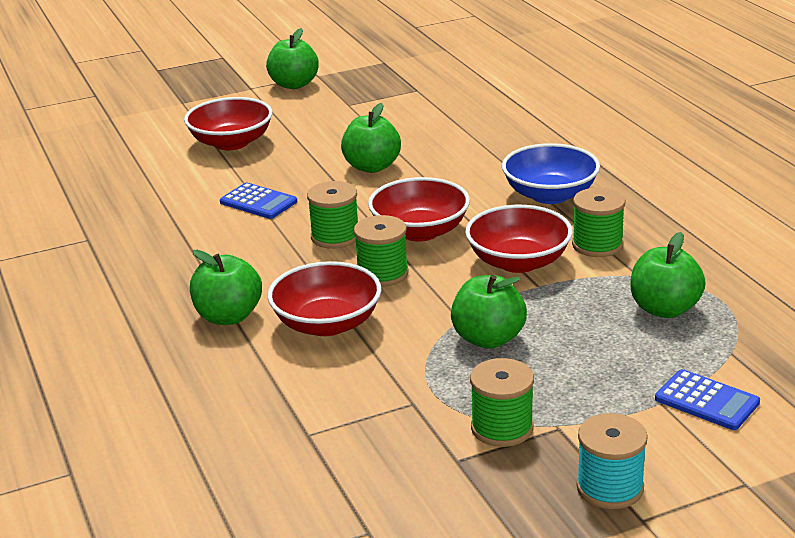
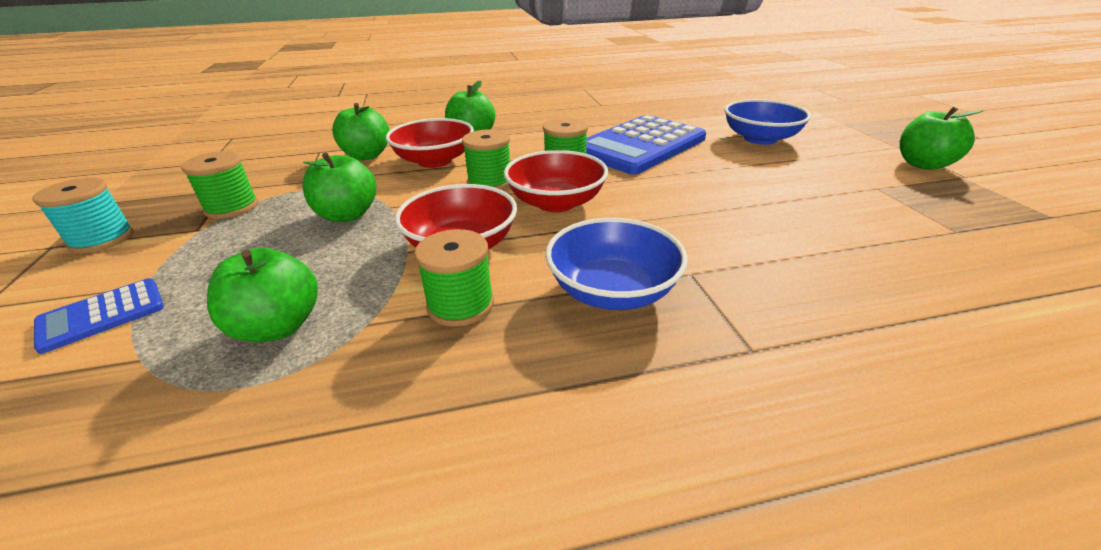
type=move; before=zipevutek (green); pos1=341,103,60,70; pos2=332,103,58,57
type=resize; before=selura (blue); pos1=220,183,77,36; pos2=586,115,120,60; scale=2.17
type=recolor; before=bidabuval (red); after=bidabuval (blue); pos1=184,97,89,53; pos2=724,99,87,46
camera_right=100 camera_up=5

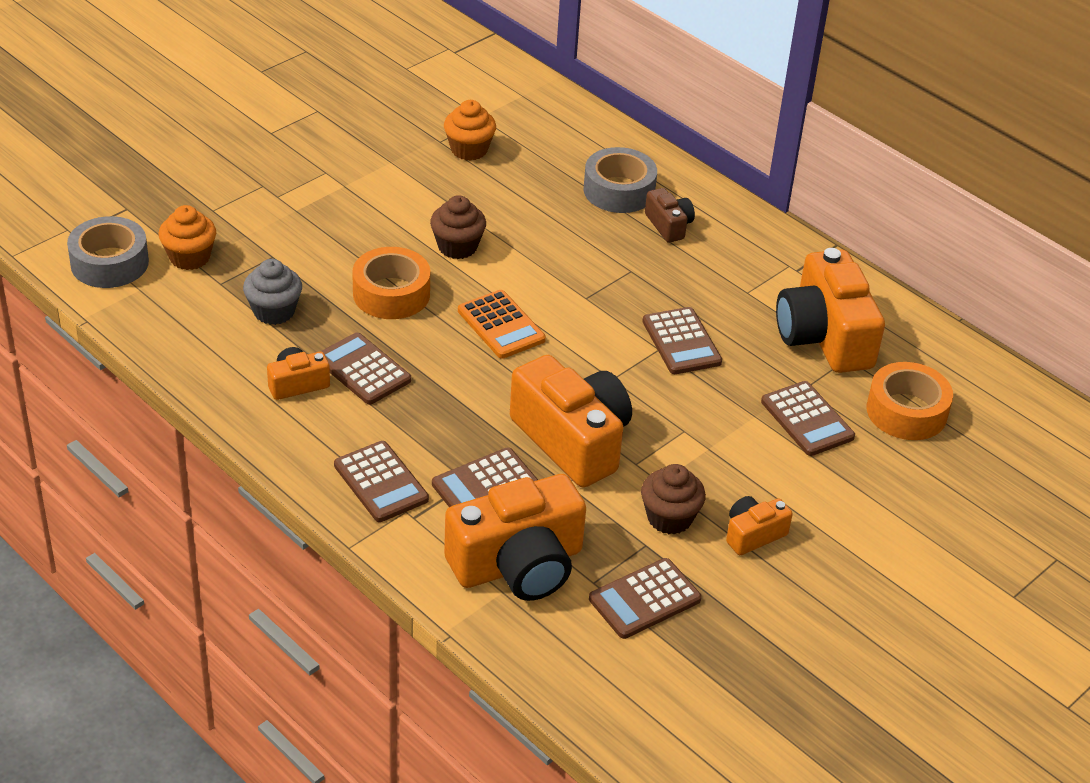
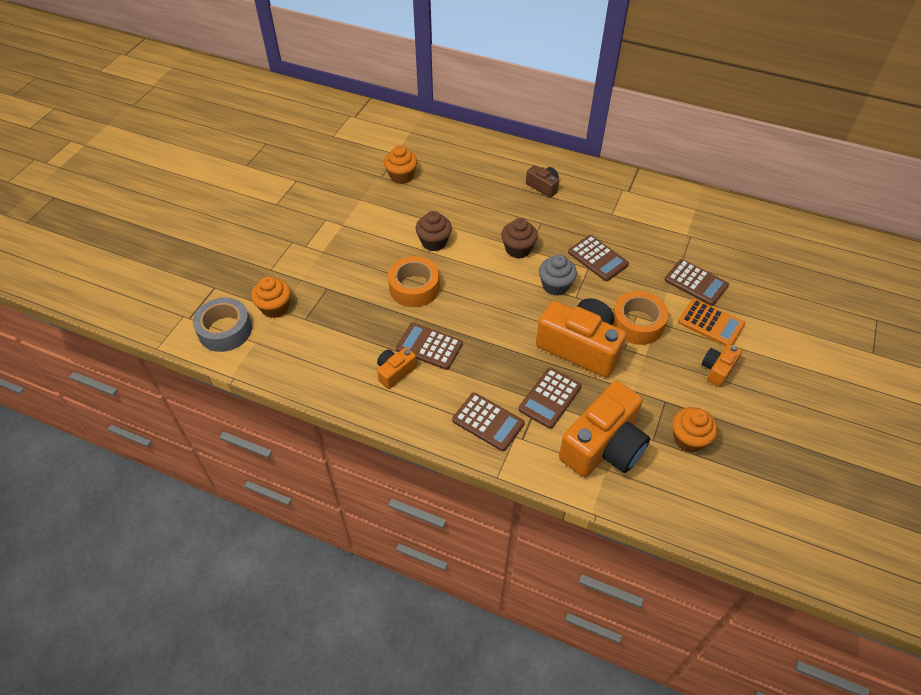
type=move; before=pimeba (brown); pos1=641,464,65,71; pos2=501,218,37,41
type=move; before=pimeba (grey); pos1=243,259,59,66; pos2=539,254,38,42
type=move; before=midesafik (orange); pos1=866,362,87,78; pos2=613,291,55,54
type=replace; before=selura (brown); after=pimeba (orange); pos1=589,558,113,81; pos2=672,407,46,46
type=move; before=selura (orange); pos1=458,290,88,69; pos2=678,299,67,47
type=delete; before=midesafik (grey); pos1=584,147,73,66
type=delete; before=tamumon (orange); pos1=776,248,109,125
camera_right=-20 camera_up=10

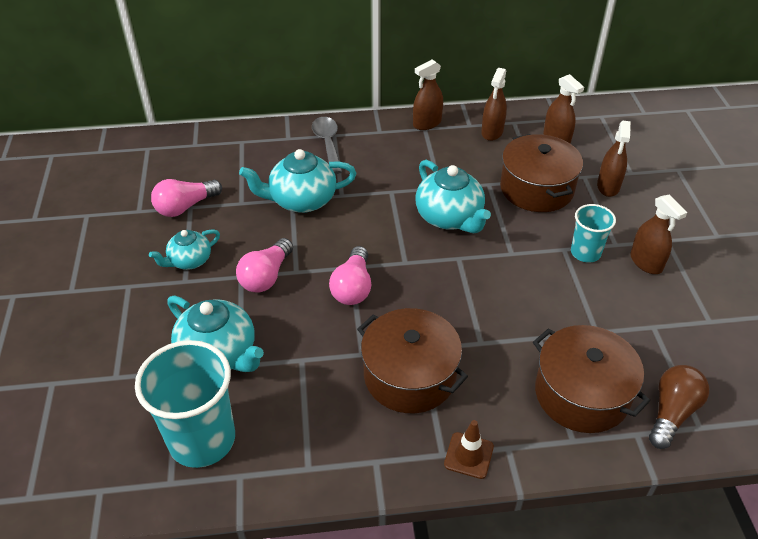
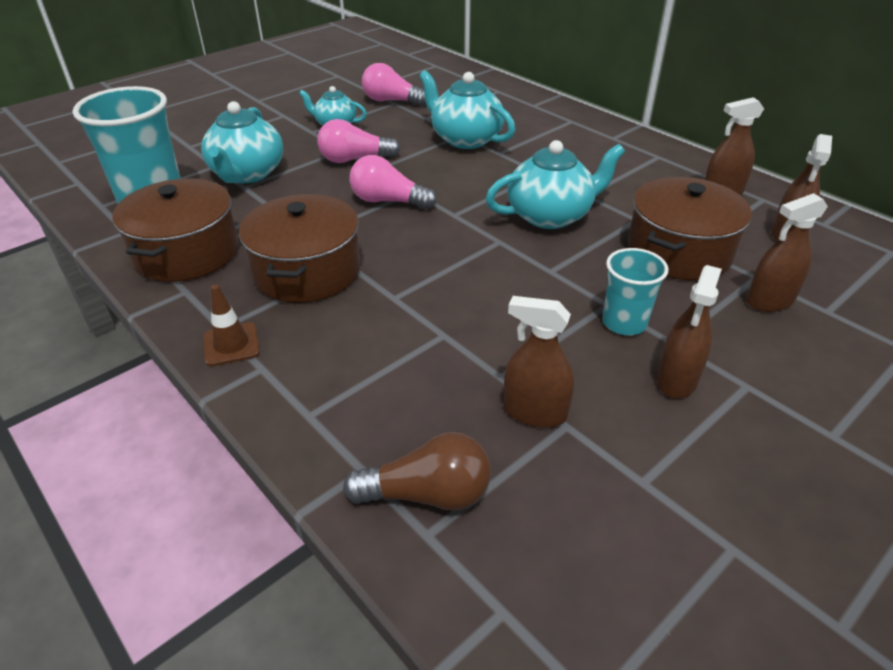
type=move; before=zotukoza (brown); pos1=533,325,117,108; pos2=112,178,127,104
type=rotate; before=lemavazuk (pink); pos1=329,246,42,59; pos2=350,155,87,54; turn=45
type=rotate; before=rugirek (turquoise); pos1=416,160,75,73; pos2=485,140,140,89; turn=-135
type=move; before=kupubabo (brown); pos1=413,59,30,71; pos2=504,296,70,132
type=delete; before=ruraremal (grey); pos1=312,117,30,57
camera_right=55 camera_up=-5

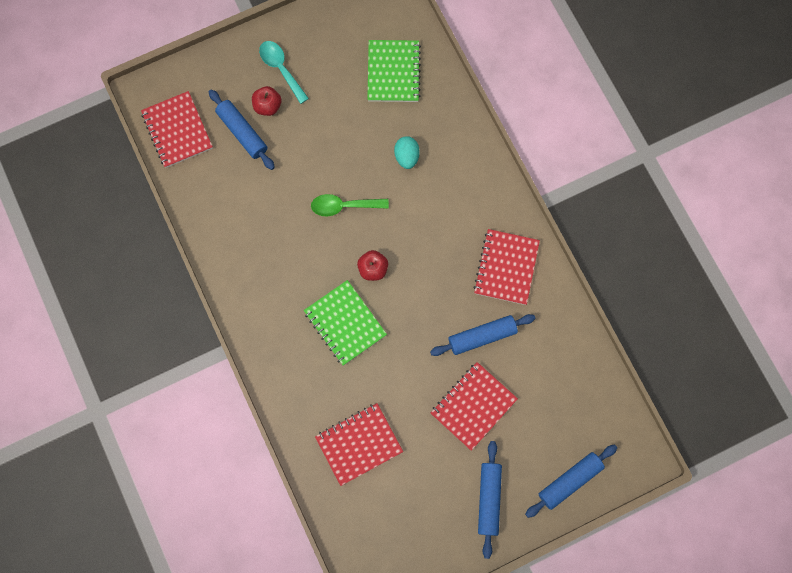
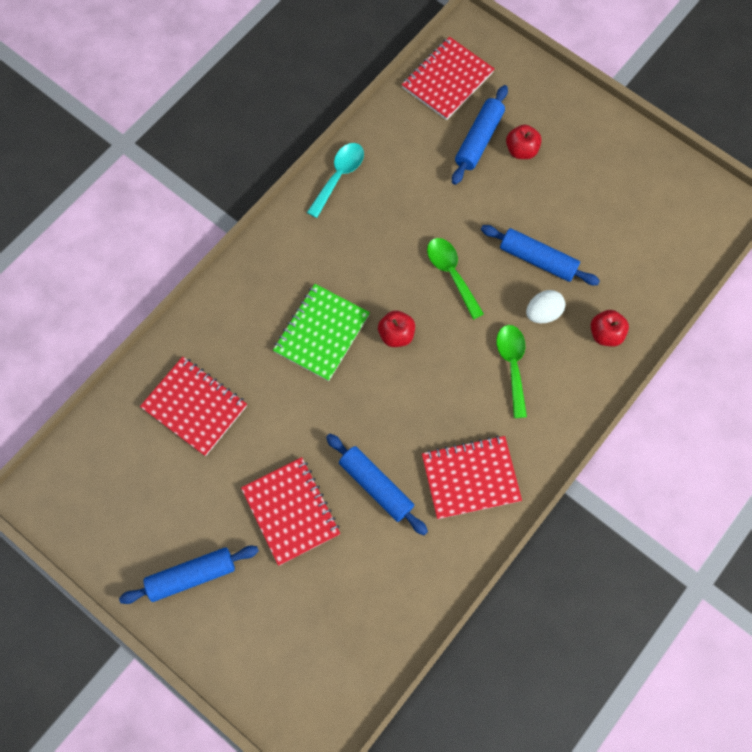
type=rotate; before=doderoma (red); pos1=431,362,87,89; pos2=241,457,99,109; turn=45
type=move; before=ruraremal (turquoise); pos1=259,41,50,63; pos2=307,143,57,75
type=move; before=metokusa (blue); pos1=525,444,92,74; pos2=481,225,119,60
type=insert; after=ruraremal (green); pos2=496,325,31,93
type=recolor; before=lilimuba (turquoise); after=lilimuba (white); pos1=394,136,26,33; pos2=526,290,40,33
type=insert; after=zipevutek (red); pos2=591,310,38,36
type=delete; before=doderoma (green); pos1=367,40,54,62
camera_right=65 camera_up=-5

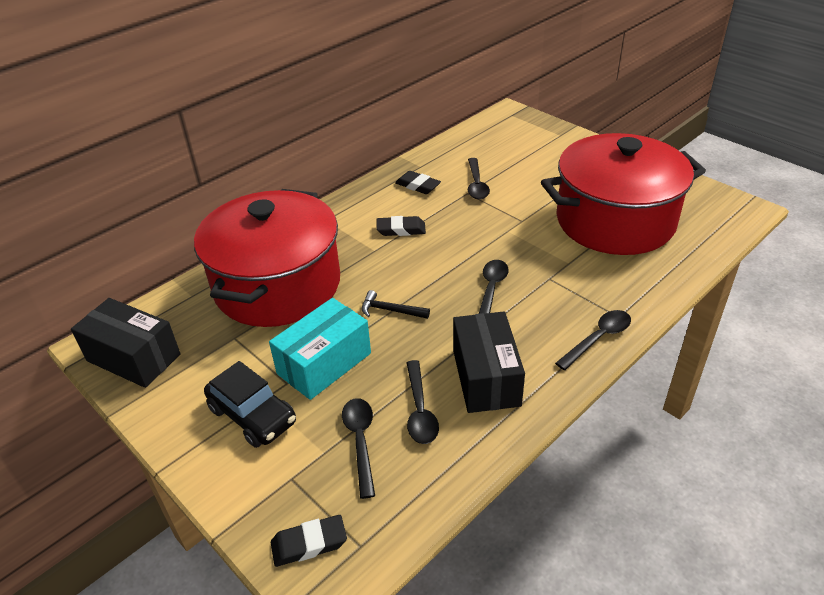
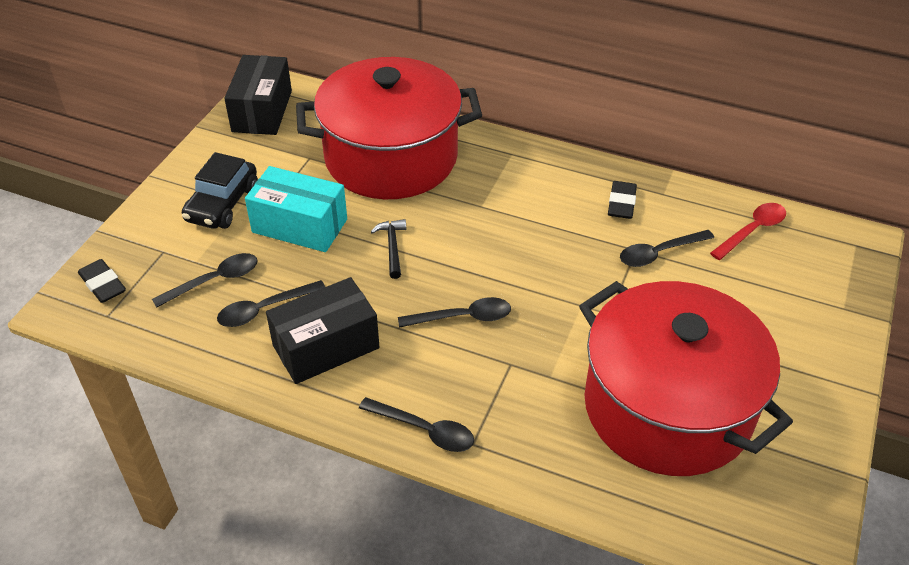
type=insert; after=ruraremal (red); pos2=710,203,76,57
type=delete; before=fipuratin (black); pos1=376,216,50,20
camera_right=65 camera_up=5

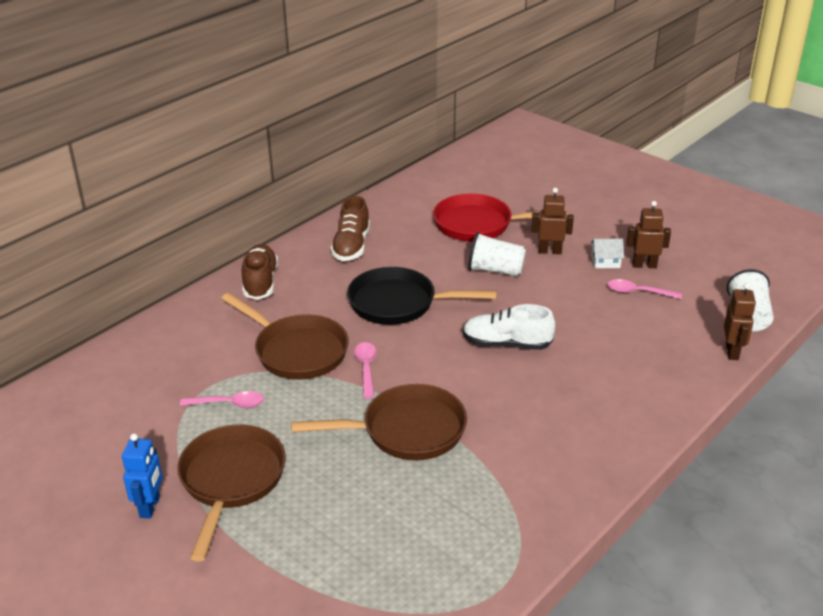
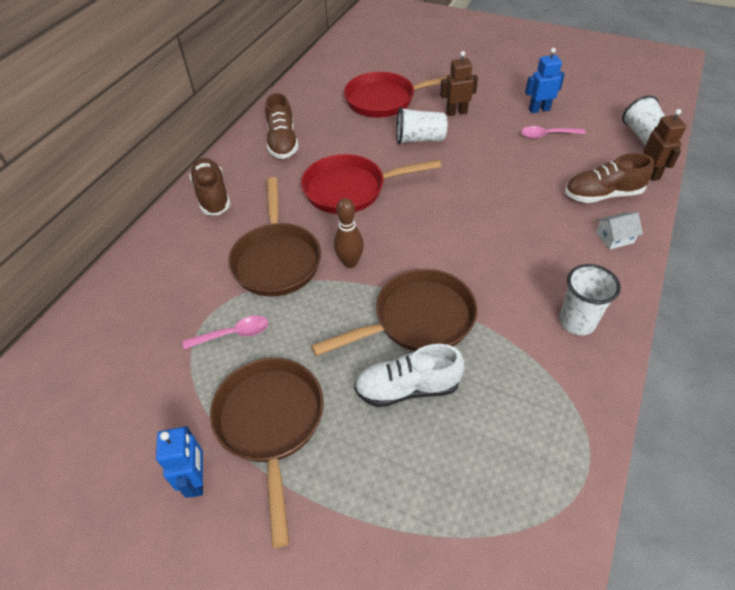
type=rotate; before=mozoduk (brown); pos1=221,293,128,87; pos2=228,177,93,120; turn=60
type=recolor; before=mozoduk (black); after=mozoduk (red); pos1=347,267,150,58; pos2=301,154,140,60
type=replace; before=ruraremal (pink); after=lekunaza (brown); pos1=354,342,23,57; pos2=334,198,30,70
type=move; before=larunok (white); pos1=463,304,93,46; pos2=354,344,110,63
type=recolor; before=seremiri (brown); after=seremiri (blue); pos1=626,201,45,67; pos2=525,48,40,65
type=insert; after=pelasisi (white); pos2=559,264,62,71
type=insert; after=larunok (brown); pos2=565,153,89,50
type=move; before=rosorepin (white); pos1=591,239,33,29; pos2=596,212,47,38
camera_right=-15 camera_up=15

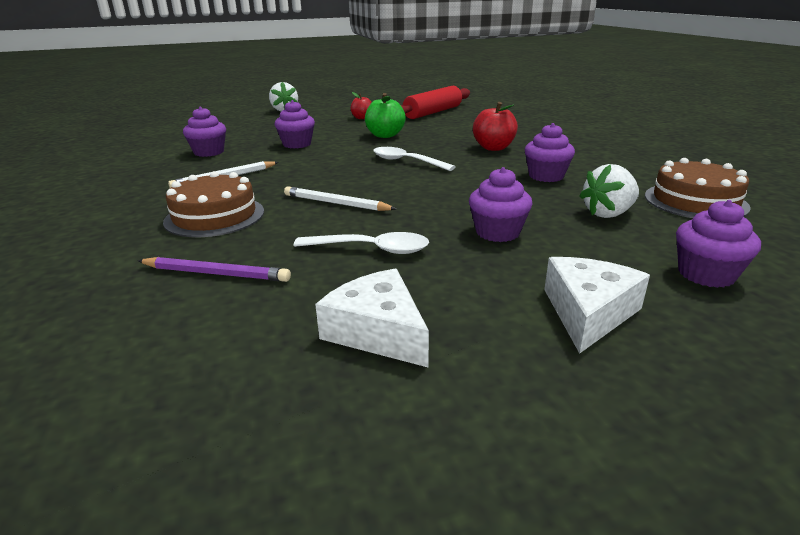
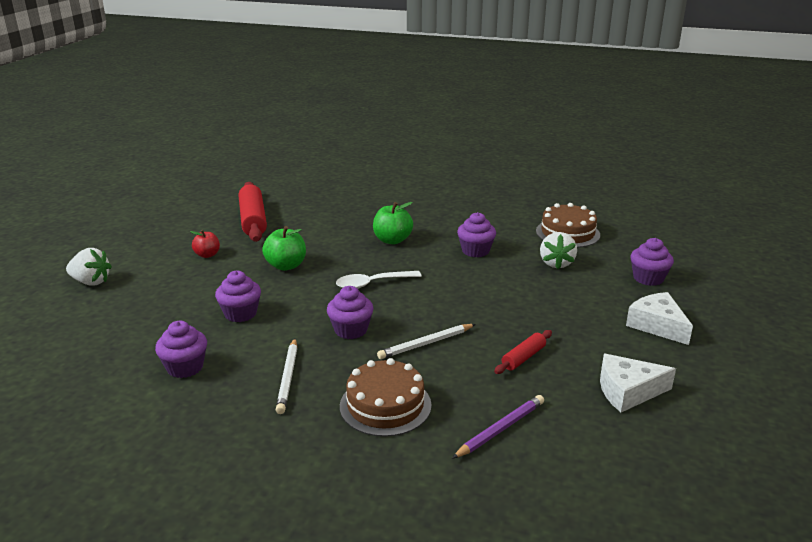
type=move; before=pimeba (purple); pos1=469,167,64,75; pos2=327,286,46,53
type=recolor; before=zipevutek (red); after=zipevutek (green); pos1=473,102,45,49; pos2=373,202,40,42
type=replace; before=ruraremal (white); after=metokusa (red); pos1=294,232,135,22; pos2=494,330,58,44
camera_right=-55 camera_up=0

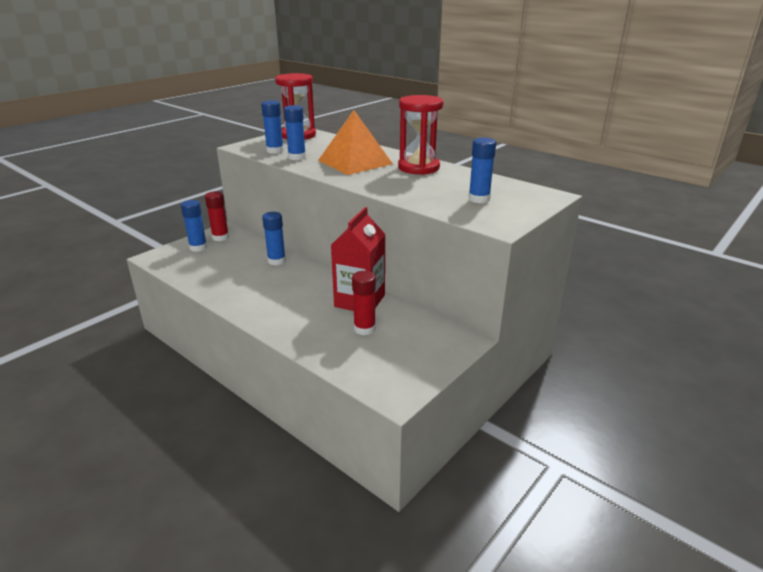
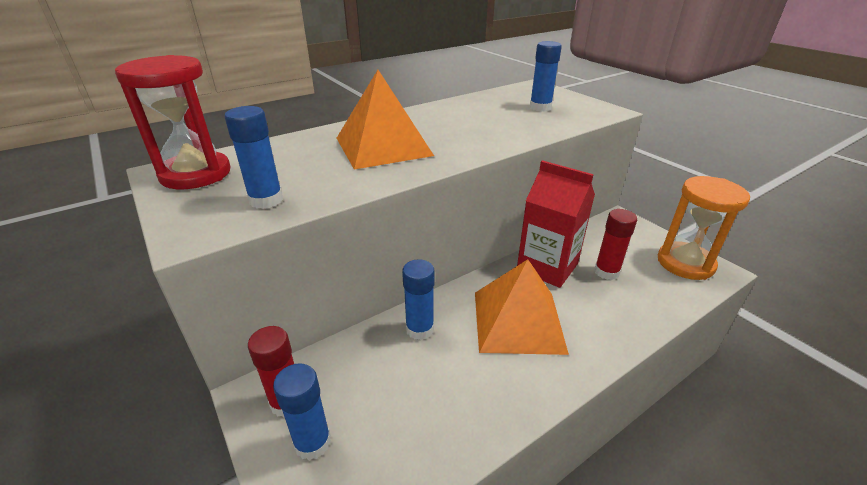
type=insert; after=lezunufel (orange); pos2=475,259,94,96
type=insert; after=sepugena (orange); pos2=658,176,92,104
type=delete; before=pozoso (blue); pos1=284,105,22,55
type=delete; before=sepugena (red); pos1=398,95,45,80
camera_right=-75 camera_up=5

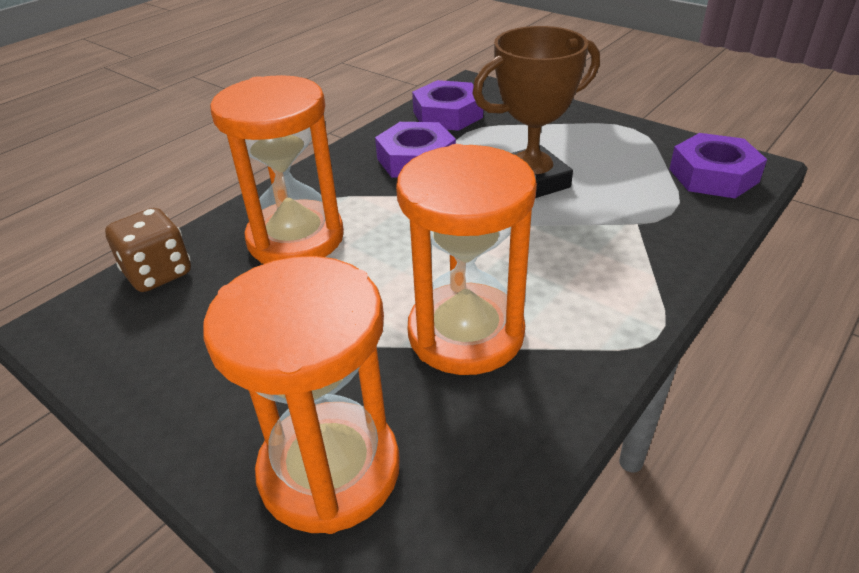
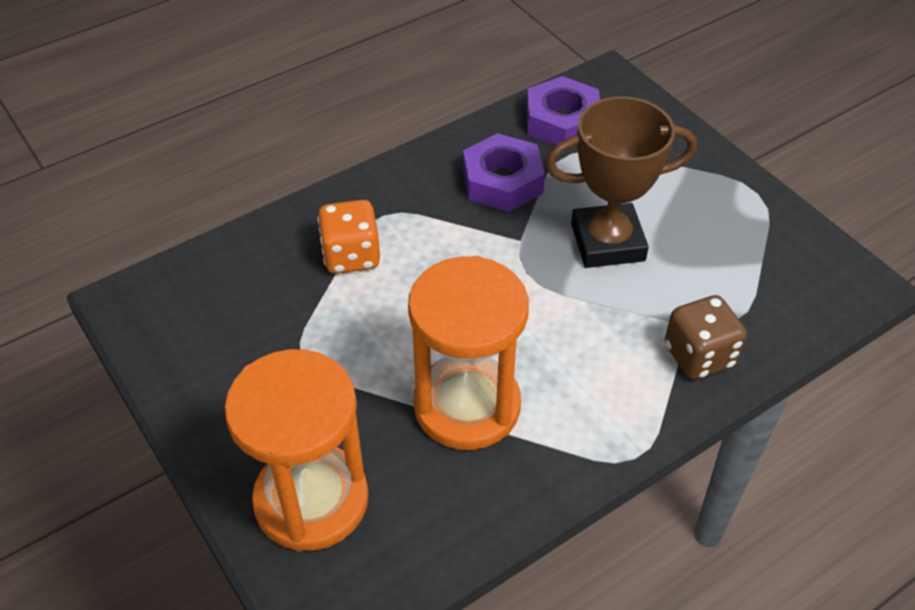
type=replace; before=sepugena (orange); after=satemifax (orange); pos1=210,75,134,189; pos2=317,200,63,74
type=move; before=satemifax (brown); pos1=105,208,86,84; pos2=665,295,82,85
type=delete; before=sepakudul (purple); pos1=669,133,98,65
camera_right=15 camera_up=10

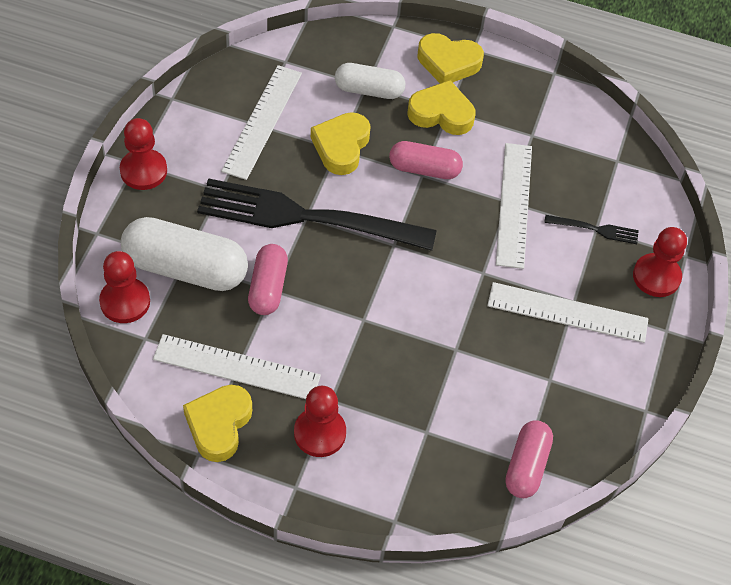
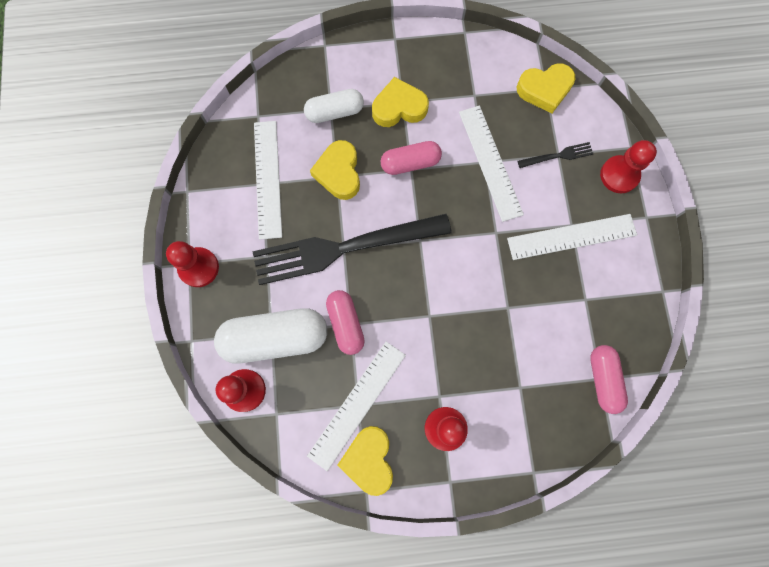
type=rotate; before=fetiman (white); pos1=153,334,168,65; pos2=307,342,99,129; turn=-45
type=move; before=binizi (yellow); pos1=418,33,66,50; pos2=517,63,58,51
camera_right=-20 camera_up=20

